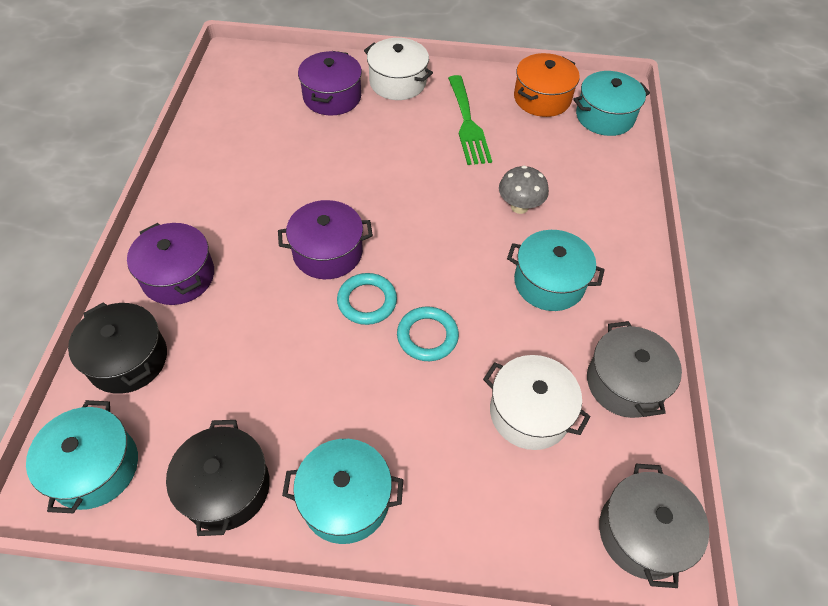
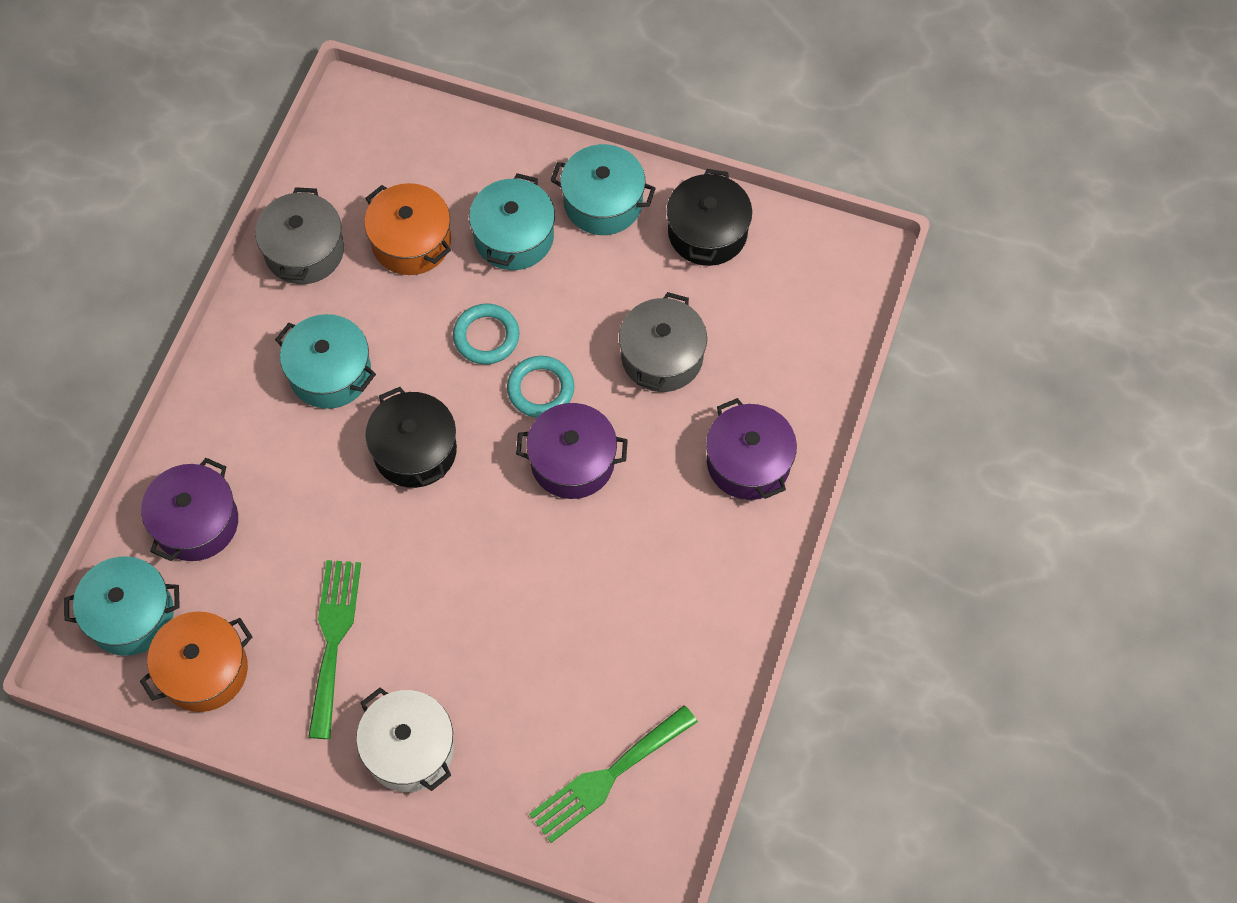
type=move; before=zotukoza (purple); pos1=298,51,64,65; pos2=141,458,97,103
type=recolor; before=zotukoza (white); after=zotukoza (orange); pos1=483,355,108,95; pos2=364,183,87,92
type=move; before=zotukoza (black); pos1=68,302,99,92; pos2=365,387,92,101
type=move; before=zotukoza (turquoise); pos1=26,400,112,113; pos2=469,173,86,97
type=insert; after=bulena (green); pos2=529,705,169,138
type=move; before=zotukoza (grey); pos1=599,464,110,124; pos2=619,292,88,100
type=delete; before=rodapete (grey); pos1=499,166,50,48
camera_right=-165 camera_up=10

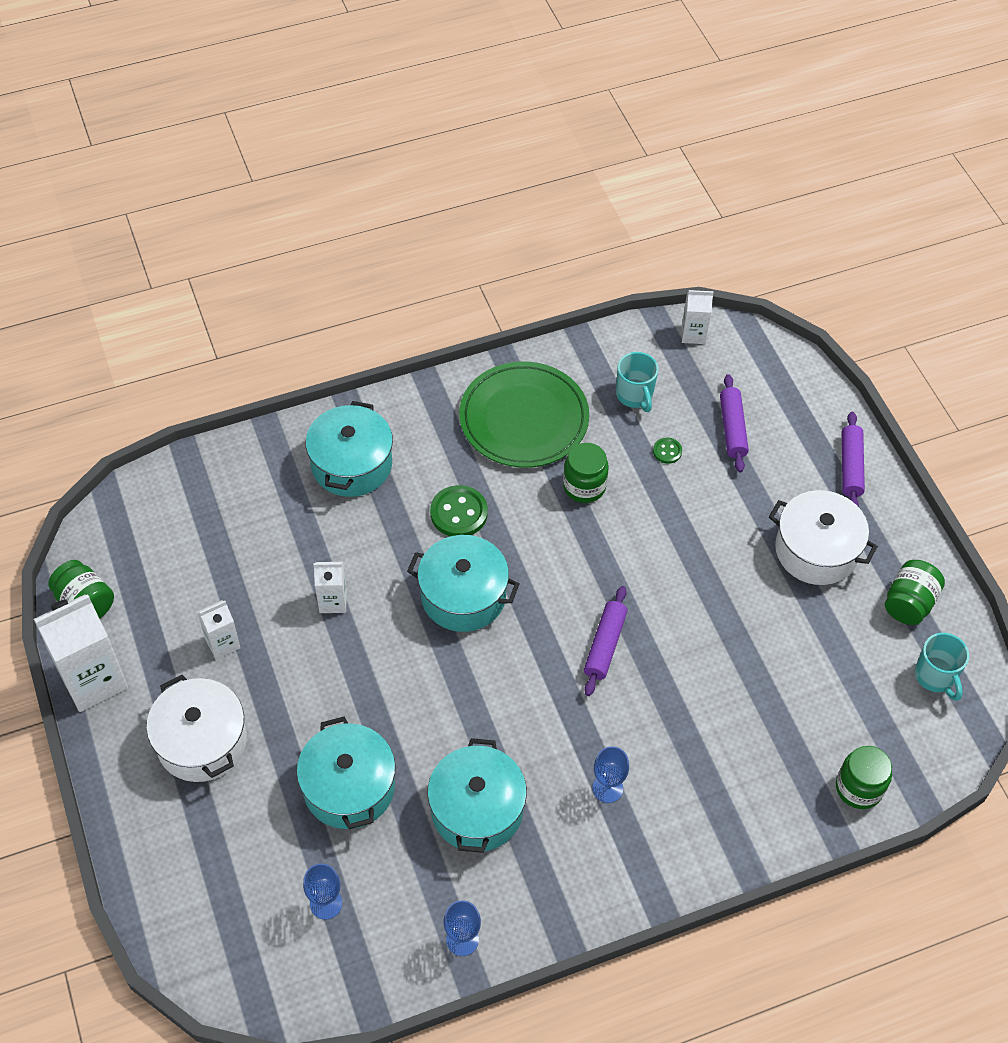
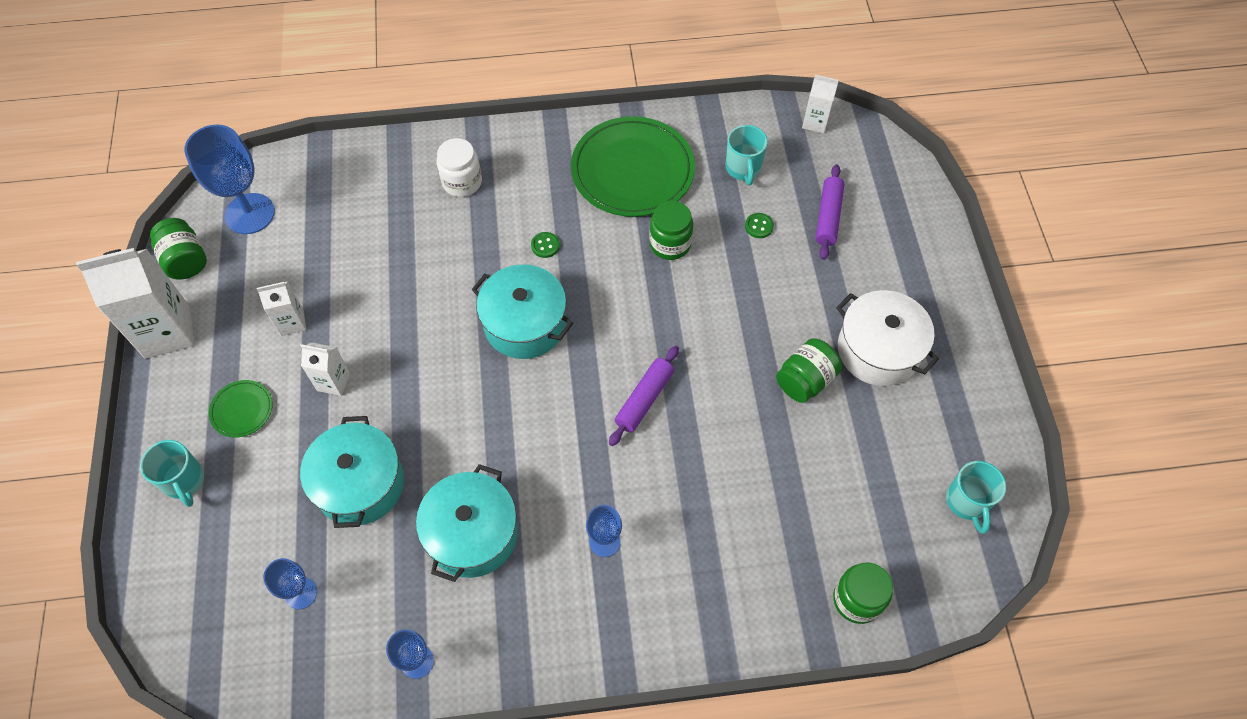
type=insert; after=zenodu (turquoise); pos2=140,440,64,67
type=insert; after=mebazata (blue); pos2=184,125,91,109
type=replace; before=zotukoza (white); after=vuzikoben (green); pos1=146,675,101,107; pos2=209,380,64,57
type=move; before=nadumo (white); pos1=314,562,33,51; pos2=300,342,50,54
type=replace; before=zotukoza (turquoise); after=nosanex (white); pos1=306,401,87,96; pos2=437,138,45,59
type=resize; before=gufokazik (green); pos1=430,485,58,51; pos2=531,232,29,26; scale=0.52
type=move; before=nosanex (green); pos1=885,560,60,65; pos2=776,338,66,65
type=delete; before=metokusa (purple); pos1=842,412,23,95
camera_right=15 camera_up=5

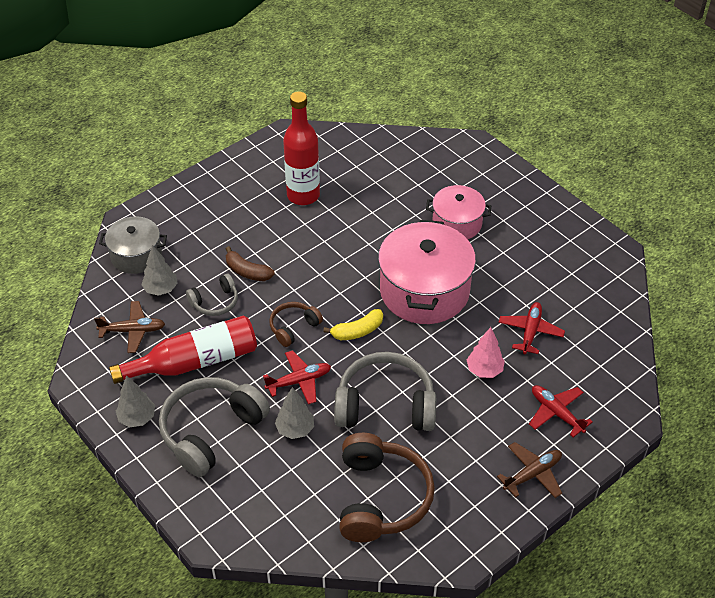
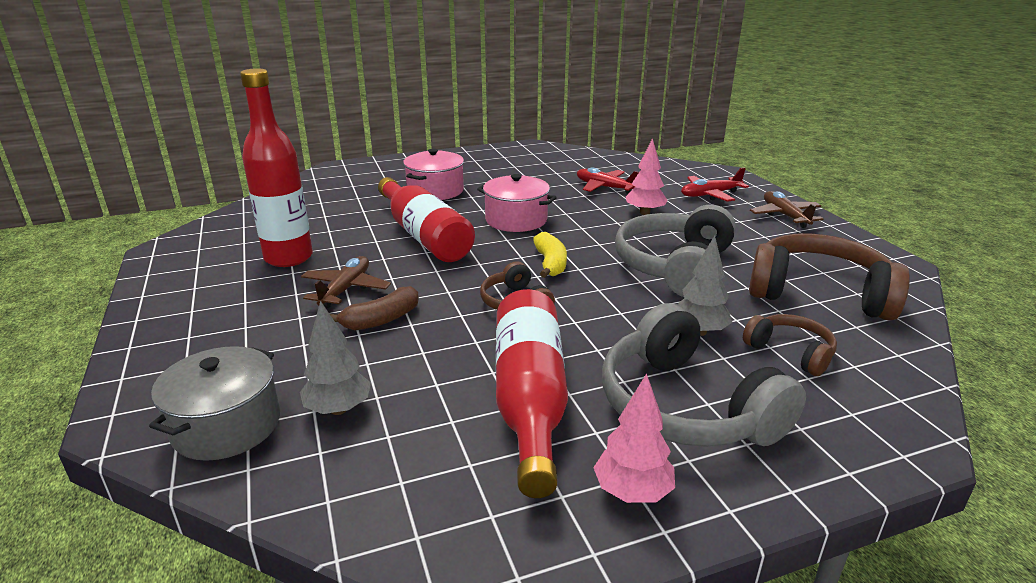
type=move; before=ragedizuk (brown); pos1=94,301,71,52; pos2=301,256,90,52
type=insert; after=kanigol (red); pos2=378,177,97,85
type=resize; before=zotukoza (pink); pos1=378,220,98,104; pos2=477,174,80,58; scale=0.58
type=recolor; before=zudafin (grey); after=zudafin (pink); pos1=116,375,39,52; pos2=593,373,82,130
type=insert; after=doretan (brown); pos2=743,314,94,62
type=delete; before=doretan (grey); pos1=186,274,52,42
type=delete; before=ragedizuk (red); pos1=263,350,68,54
camera_right=-70 camera_up=-20

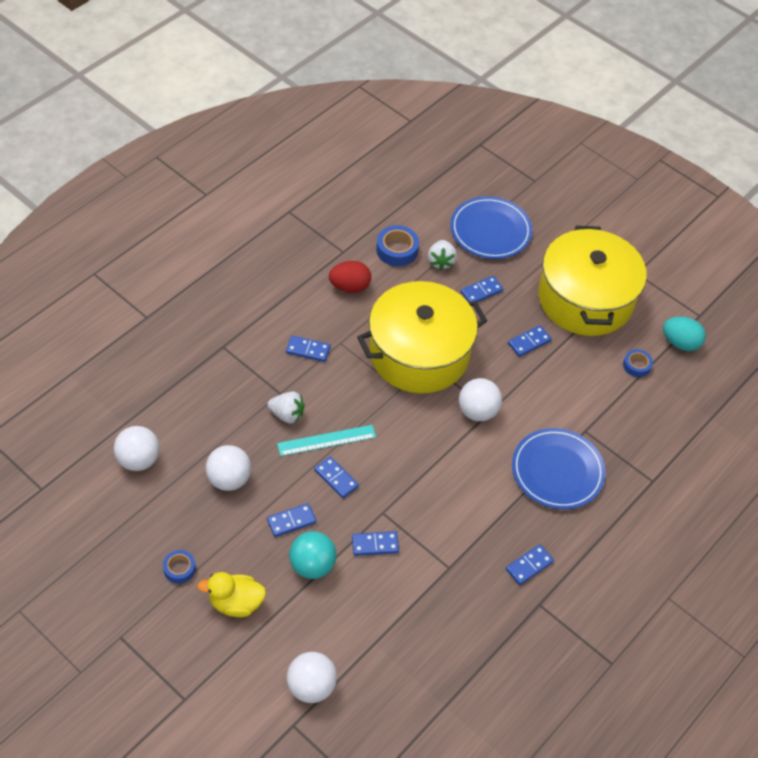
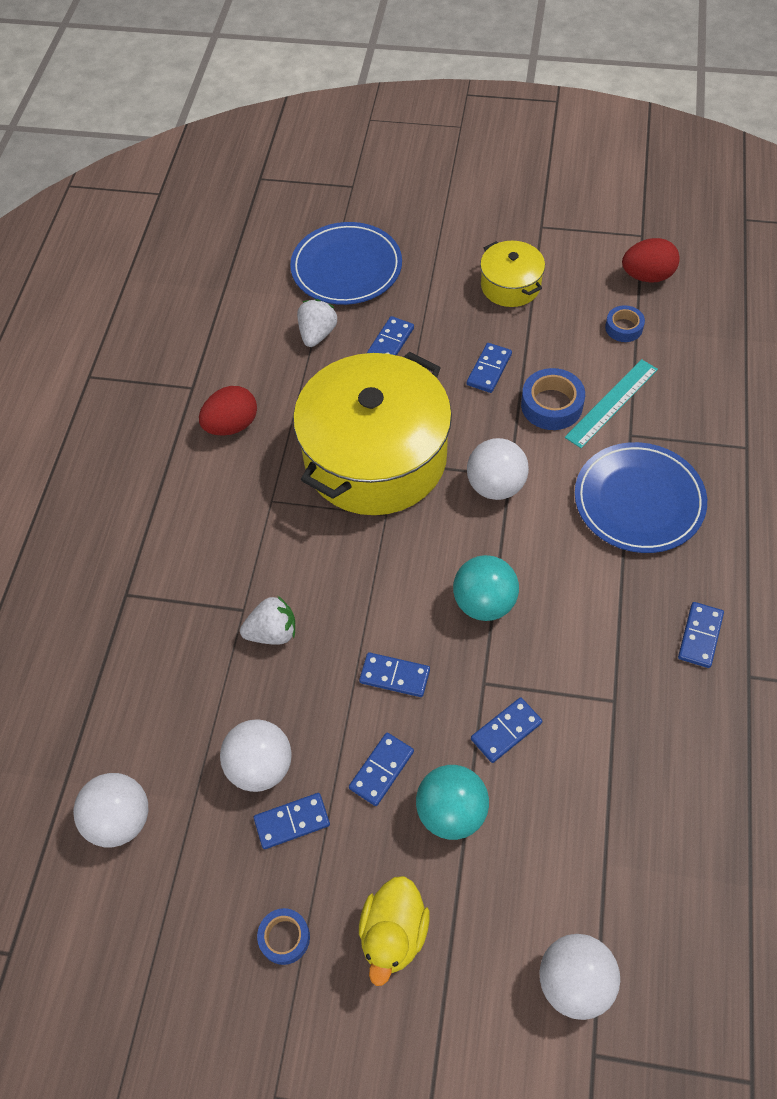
type=move; before=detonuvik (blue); pos1=286,336,44,26; pos2=254,793,76,56
type=rotate; before=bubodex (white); pos1=428,240,29,30; pos2=297,299,40,48; turn=-135
type=rotate; before=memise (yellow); pos1=197,572,69,45; pos2=359,876,71,110; turn=-45
type=insert; after=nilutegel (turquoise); pos2=453,555,66,66
type=resize; before=zotukoza (yellow); pos1=538,226,109,110; pos2=480,241,65,66; scale=0.46
type=move; before=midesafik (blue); pos1=376,225,43,41; pos2=521,368,64,62
type=move; before=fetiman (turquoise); pos1=277,425,99,31; pos2=565,359,93,89
type=recolor; before=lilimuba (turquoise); after=lilimuba (red); pos1=663,316,43,35; pos2=622,238,58,45
camera_right=-25 camera_up=5

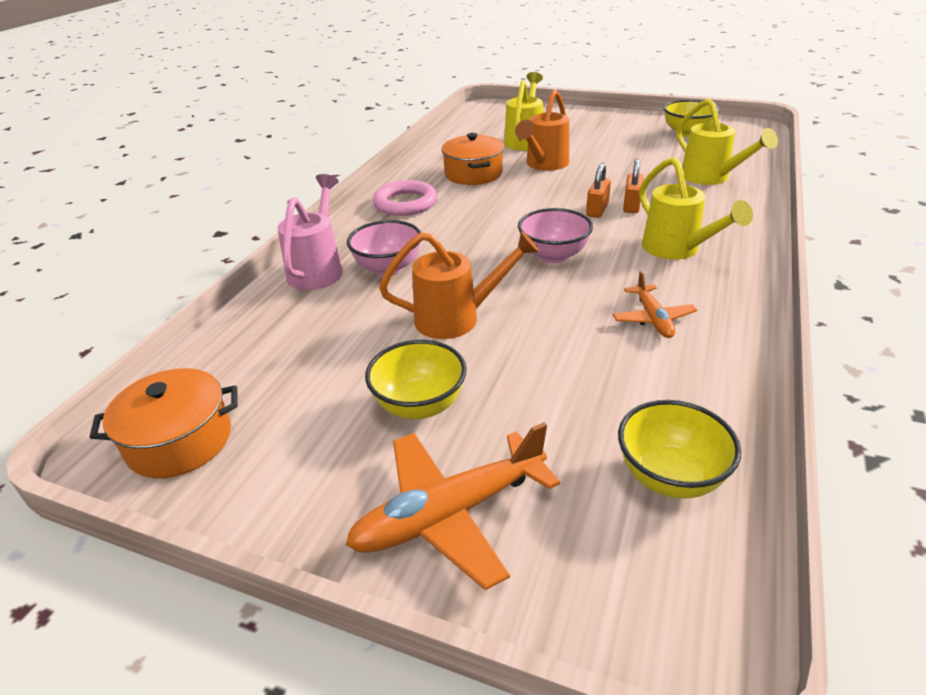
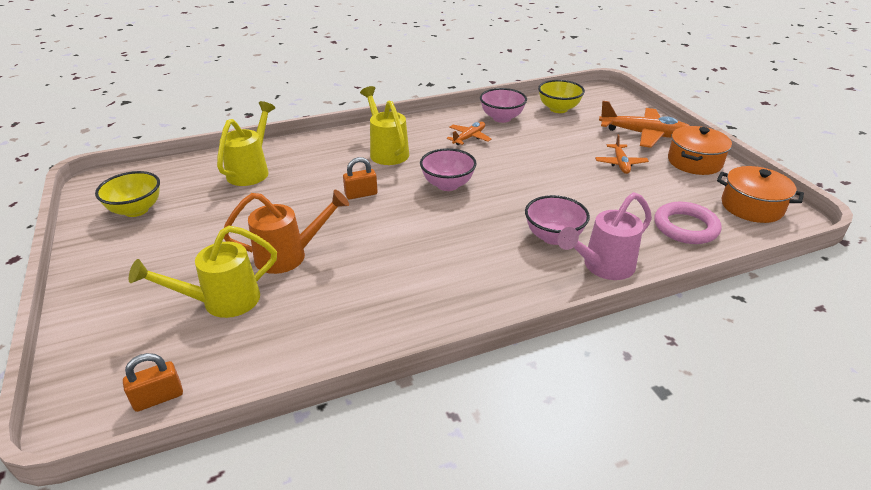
type=move; before=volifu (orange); pos1=623,159,20,54; pos2=123,353,60,59
type=rotate; before=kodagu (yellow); pos1=639,157,114,102; pos2=360,86,49,79; turn=-45
type=insert; after=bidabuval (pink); pos2=480,88,47,35
type=replace; before=bidabuval (yellow); after=ragedizuk (orange); pos1=365,340,102,79; pos2=595,134,54,40
type=move; before=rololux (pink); pos1=373,180,65,36; pos2=654,202,68,42
type=move; before=zotukoza (orange); pos1=441,133,63,52; pos2=668,126,64,49
type=delete; before=kodagu (orange); pos1=379,231,161,108
camera_right=-135 camera_up=0

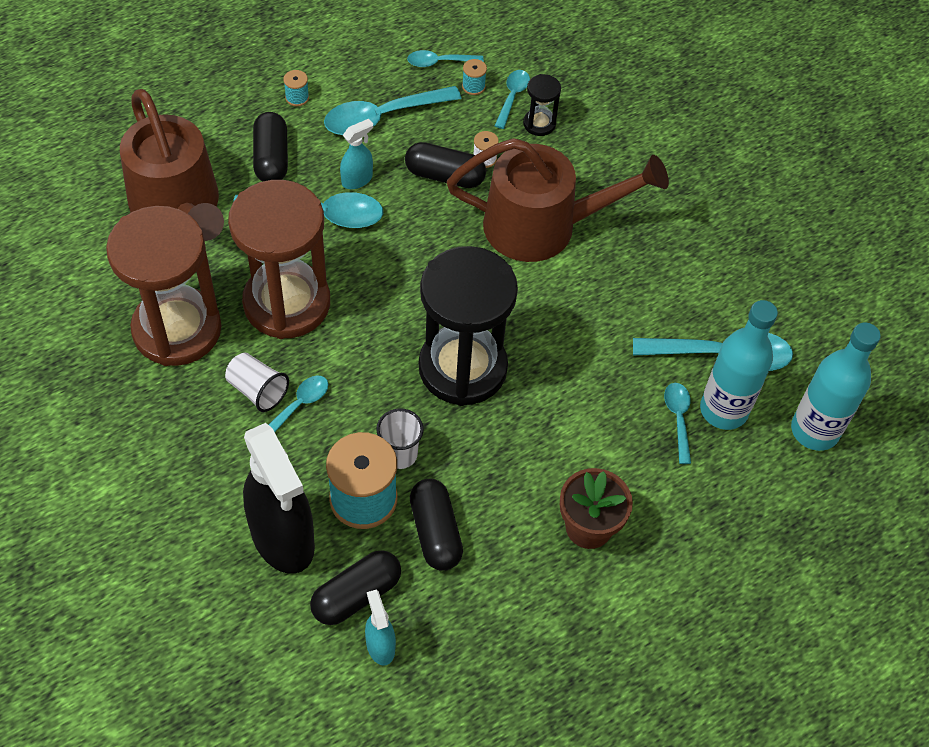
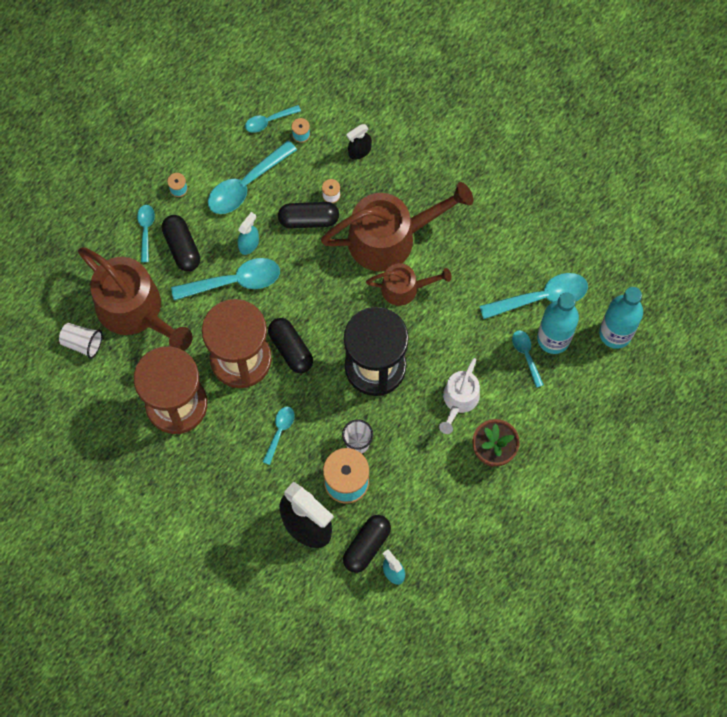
type=move; before=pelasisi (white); pos1=225,353,64,59; pos2=59,323,43,36
type=move; before=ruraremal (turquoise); pos1=495,70,35,59; pos2=137,205,18,57
type=move; before=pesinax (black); pos1=410,479,53,91; pos2=268,318,45,55
type=replace; before=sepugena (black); after=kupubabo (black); pos1=523,74,38,62; pos2=347,124,25,35
type=insert; after=kodagu (brown); pos2=366,263,86,43
type=insert; after=kodagu (white); pos2=439,358,41,76
camera_right=-15 camera_up=15

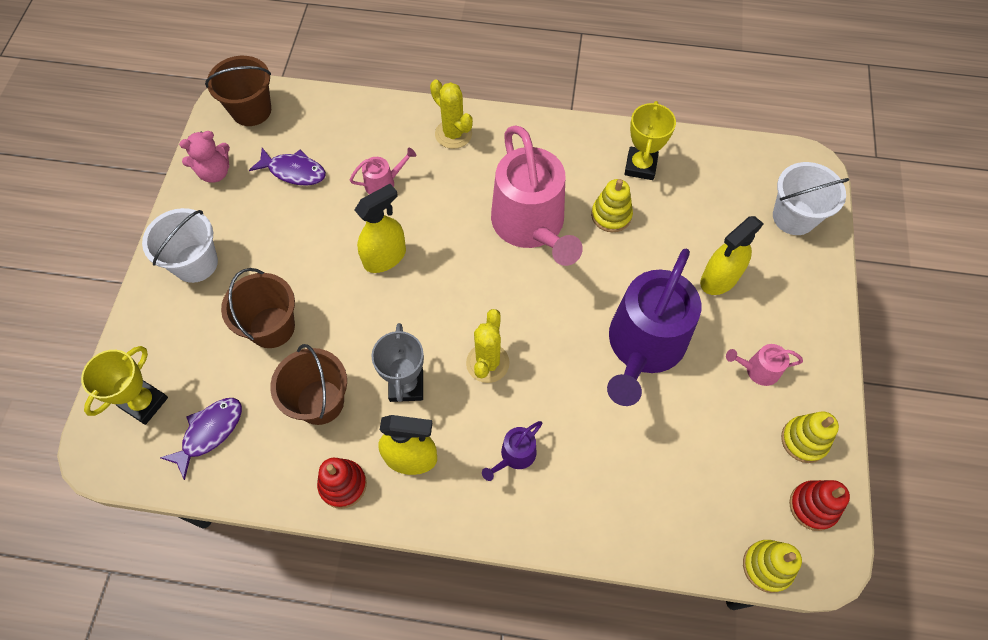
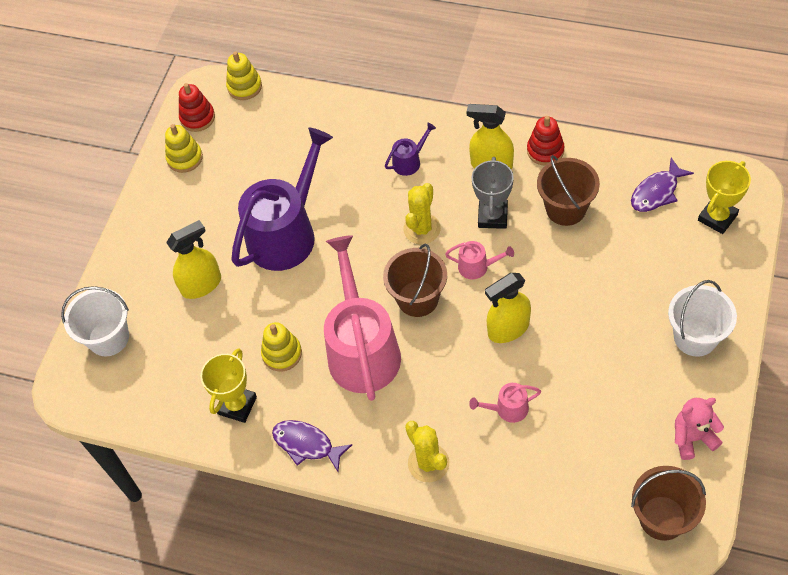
type=move; before=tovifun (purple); pos1=249,148,77,38; pos2=272,420,80,52
type=move; before=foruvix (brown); pos1=221,268,74,80; pos2=383,244,64,73
type=move; before=kodagu (pink); pos1=726,344,77,42; pos2=445,241,69,38
camera_right=-165 camera_up=-5

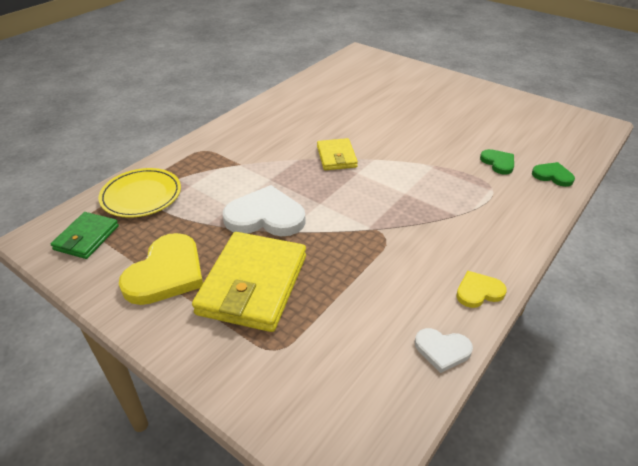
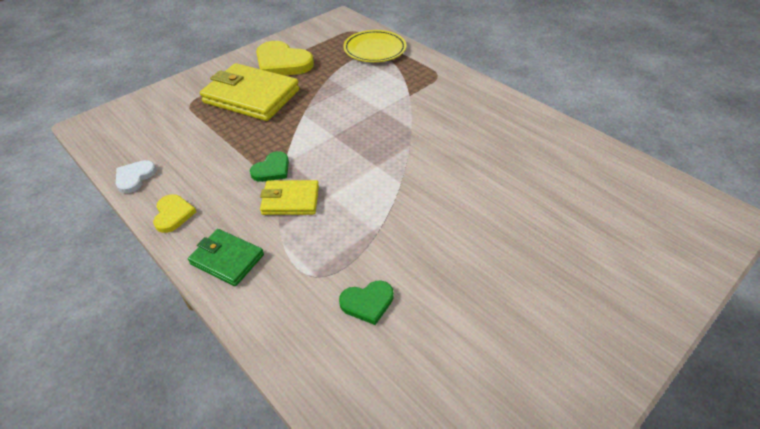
type=move; before=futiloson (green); pos1=51,212,68,47; pos2=188,229,76,57
type=move; before=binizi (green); pos1=532,162,43,25; pos2=250,151,39,31
type=move; before=futiloson (yellow); pos1=317,138,41,32; pos2=260,180,59,35
type=delete; before=binizi (white); pos1=223,185,83,51
camera_right=100 camera_up=5

